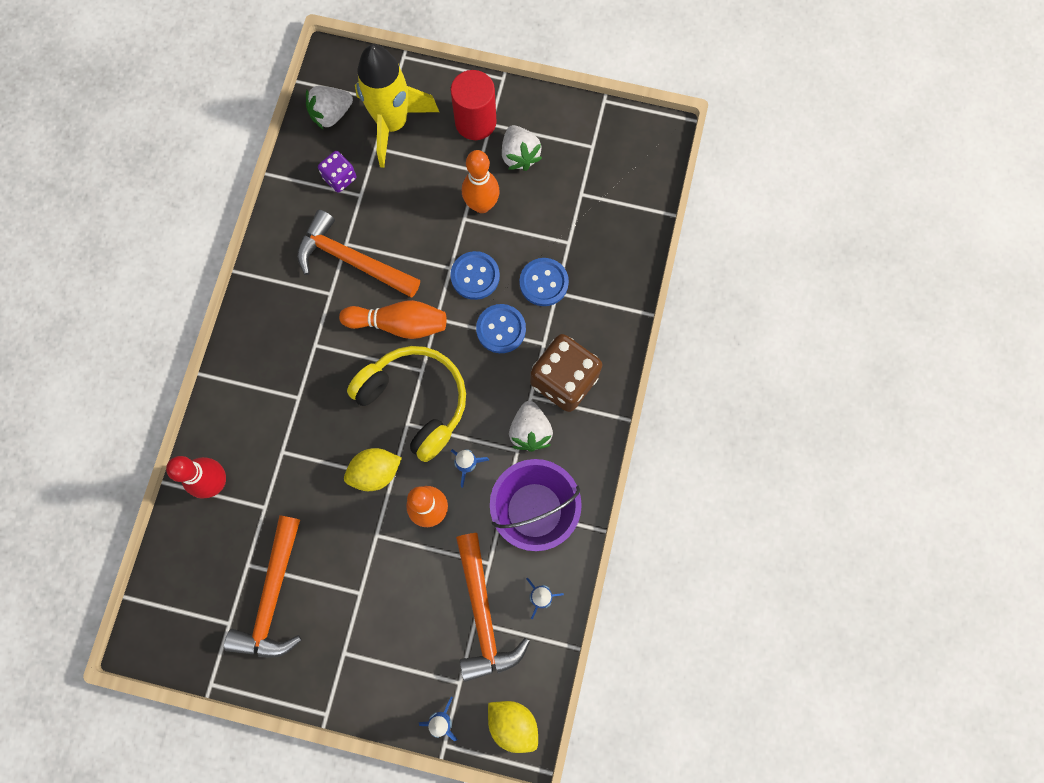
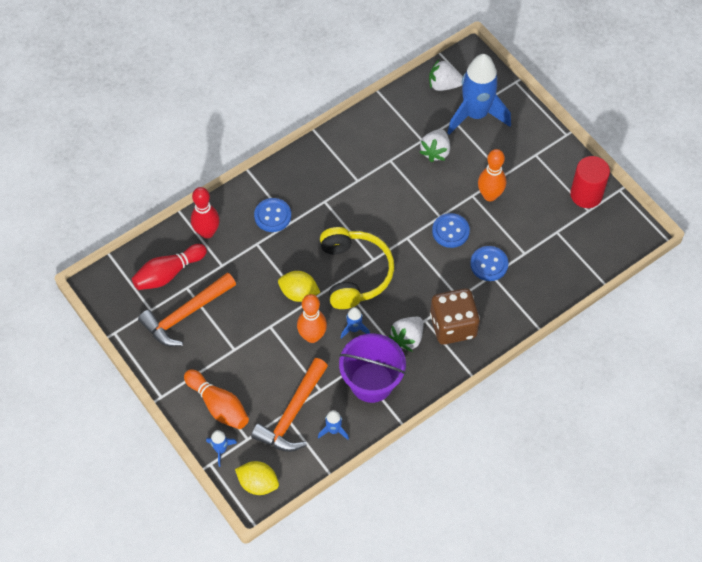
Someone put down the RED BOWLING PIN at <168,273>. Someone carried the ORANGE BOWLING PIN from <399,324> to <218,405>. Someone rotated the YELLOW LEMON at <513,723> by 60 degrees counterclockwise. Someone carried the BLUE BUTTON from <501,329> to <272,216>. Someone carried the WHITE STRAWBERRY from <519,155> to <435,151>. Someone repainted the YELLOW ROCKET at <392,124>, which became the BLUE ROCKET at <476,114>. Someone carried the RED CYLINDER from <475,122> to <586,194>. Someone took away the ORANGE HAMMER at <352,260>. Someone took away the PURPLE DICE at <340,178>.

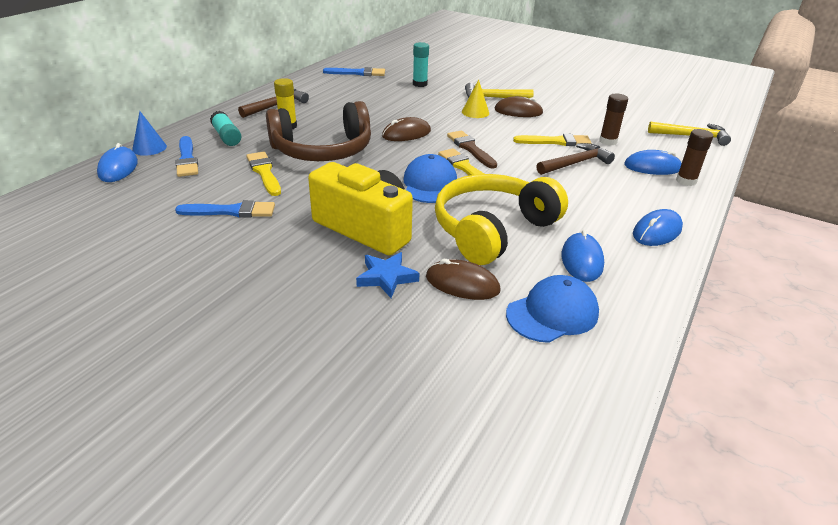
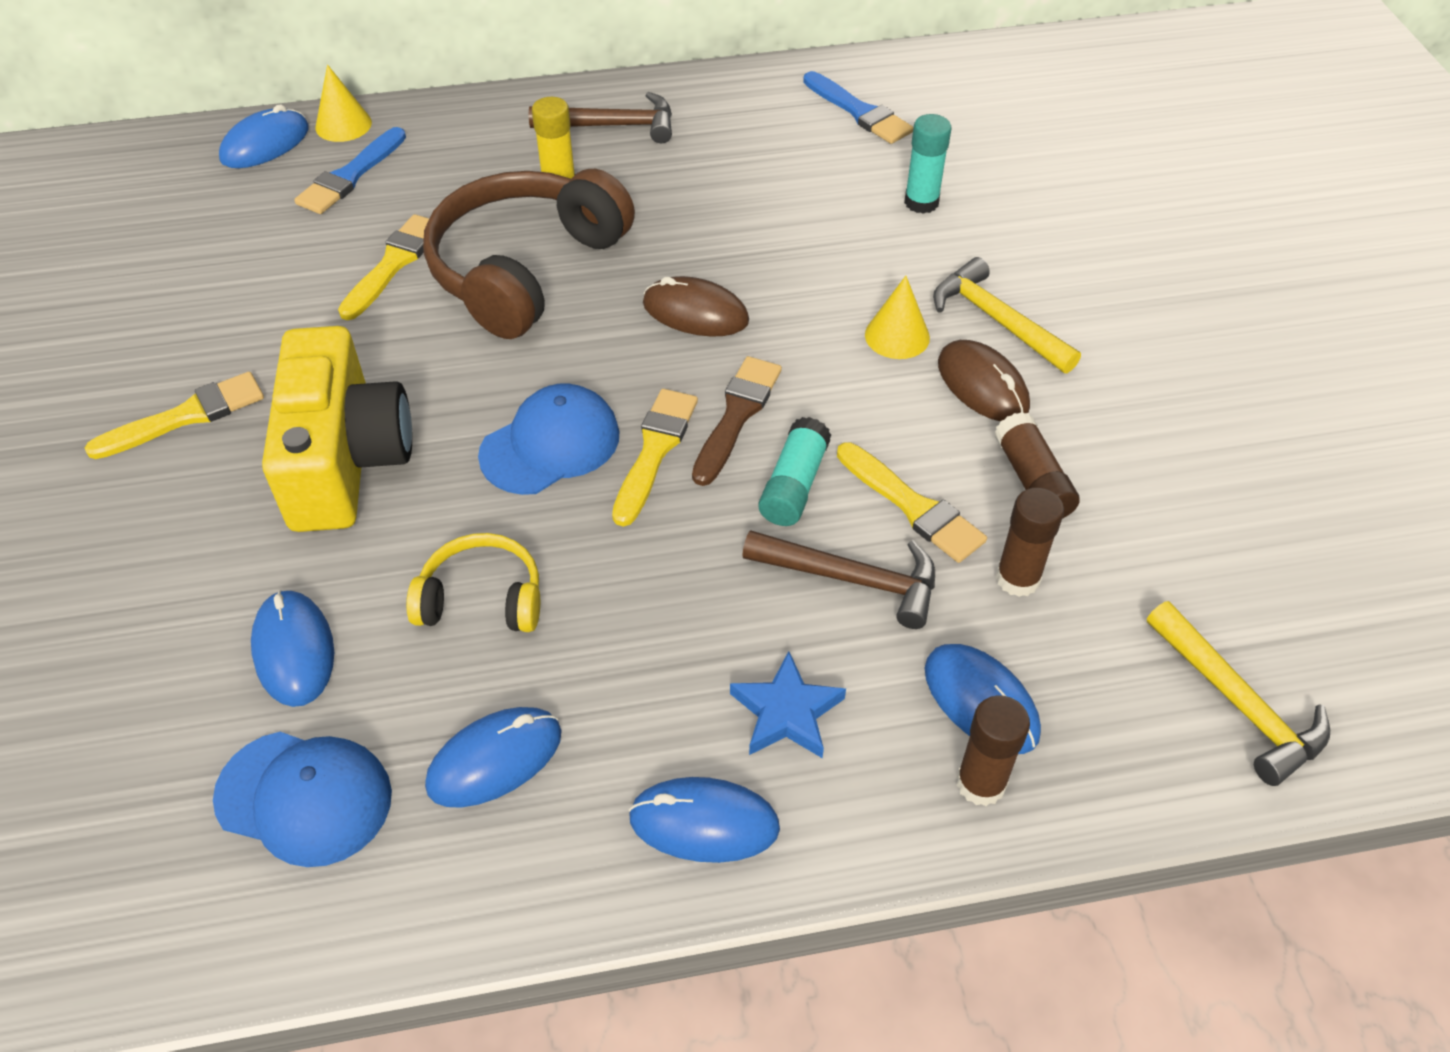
Someone put down the YELLOW BRUSH at <185,417>. Someone repainted the BROWN MOUSE at <462,284>, which became the BLUE MOUSE at <294,650>. Someone repainted the BLUE CONE at <149,148>, which became the YELLOW CONE at <343,125>. Someone scaled the YELLOW HEADPHONES at <492,230> by 0.52. Someone rotated the BROWN HEADPHONES at <323,150> by 90 degrees clockwise. Someone carried the BLUE STAR from <386,277> to <786,712>. Someone carried the TURQUOISE GLUE STICK from <226,136> to <794,485>. Someone put down the BROWN GLUE STICK at <1032,480>. Someone took away the BLUE BRUSH at <231,211>.

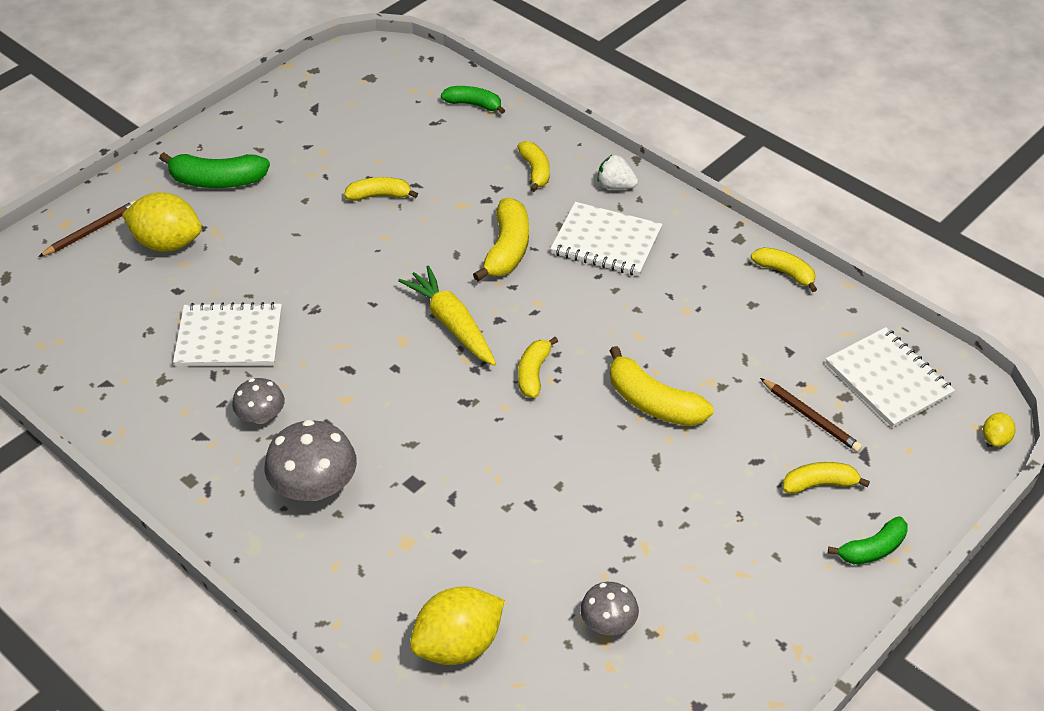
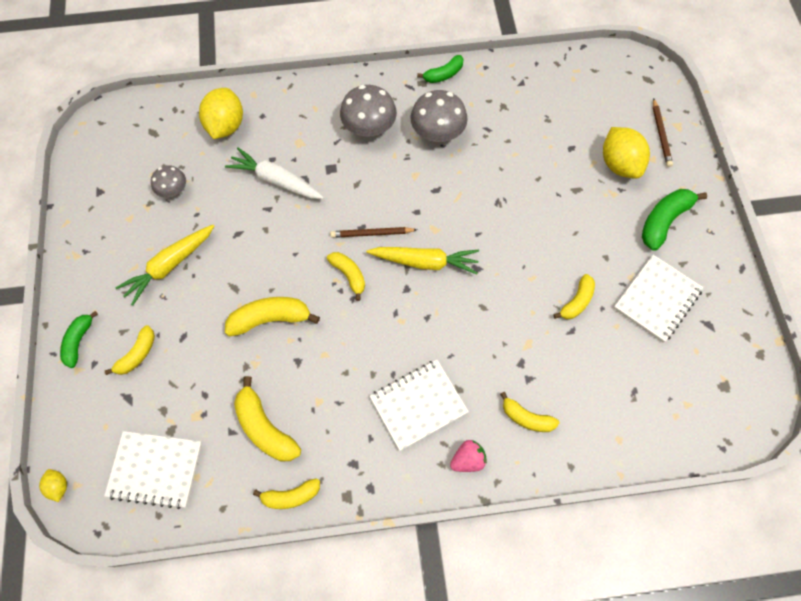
Someone put down the YELLOW CARROT at <169,266>. Someone put down the WHITE CARROT at <276,180>. Someone carried the YELLOW BANANA from <507,249> to <265,428>. Someone carried the BROWN PENCIL from <811,417> to <372,233>. Someone scaled the GREY MUSHROOM at <261,416> by 1.68. Someone carried the GREEN BANANA from <474,104> to <443,74>. Someone repainted the WHITE STRAWBERRY at <615,186>, which became the PINK STRAWBERRY at <467,459>. Someone rotated the YELLOW LEMON at <167,243> by 75 degrees counterclockwise. Someone carried the WHITE NOTEBOOK from <229,338> to <657,299>.

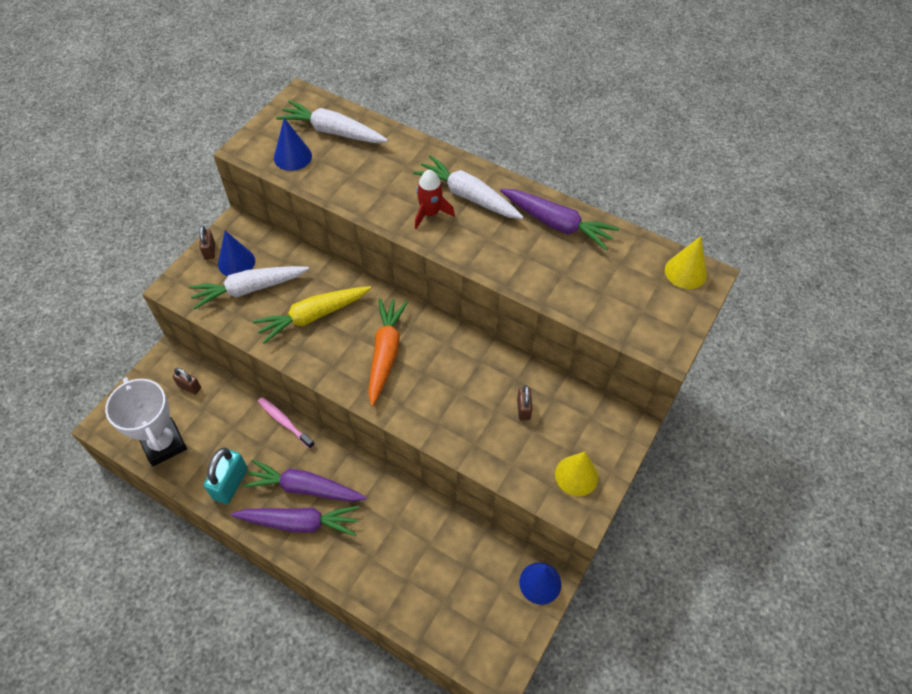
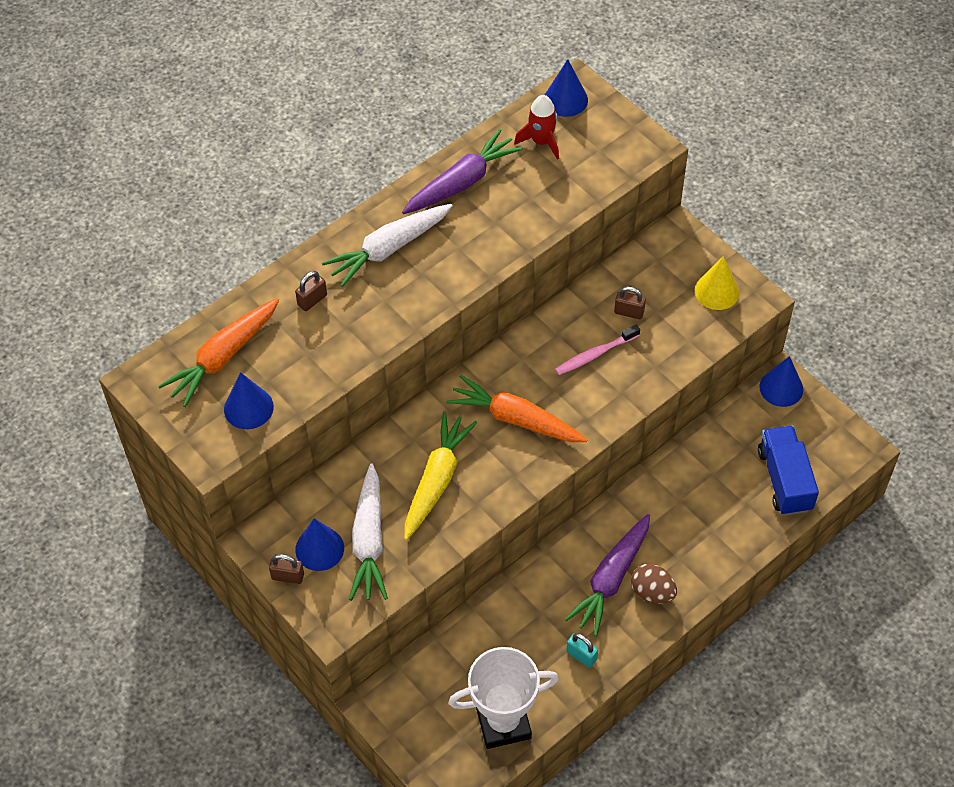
Someone repainted the WHITE CARROT at <333,131>, which became the ORANGE CARROT at <223,357>. Someone carried the BROWN PADLOCK from <189,387> to <312,300>. Someone rotated the YELLOW CARROT at <313,316> by 150 degrees counterclockwise. Someone carried the RED ROCKET from <430,214> to <541,141>. Someone repainted the YELLOW CONE at <685,272>, which became the BLUE CONE at <565,99>. Someone carried the PINK TOOTHBRUSH from <285,422> to <595,354>. Someone scaled the TURQUOISE PADLOCK at <230,484> by 0.58. Someone swapped the PURPLE CARROT at <299,523> for the BROWN EGG at <652,592>. Someone put down the BLUE TRUCK at <784,480>.

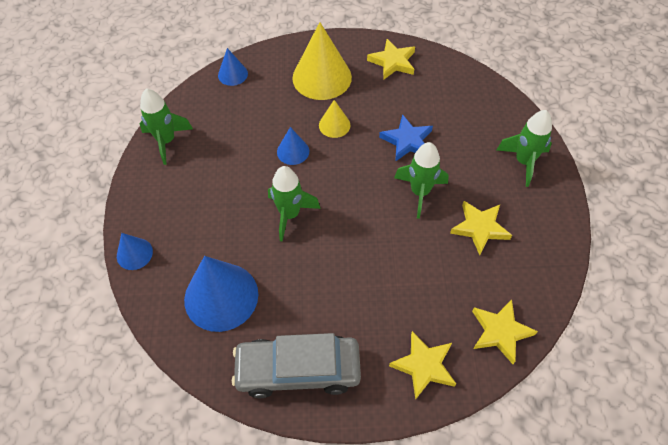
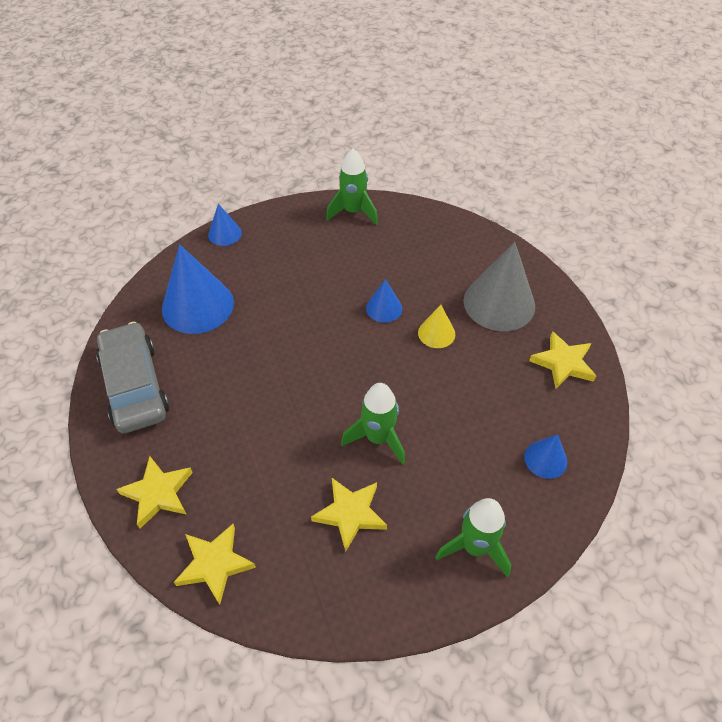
Someone repainted the YELLOW CONE at <322,77>, which became the GREY CONE at <499,303>. Someone carried the BLUE CONE from <232,74> to <545,459>. Someone took away the GREEN ROCKET at <290,214>. Someone took away the BLUE STAR at <407,141>.

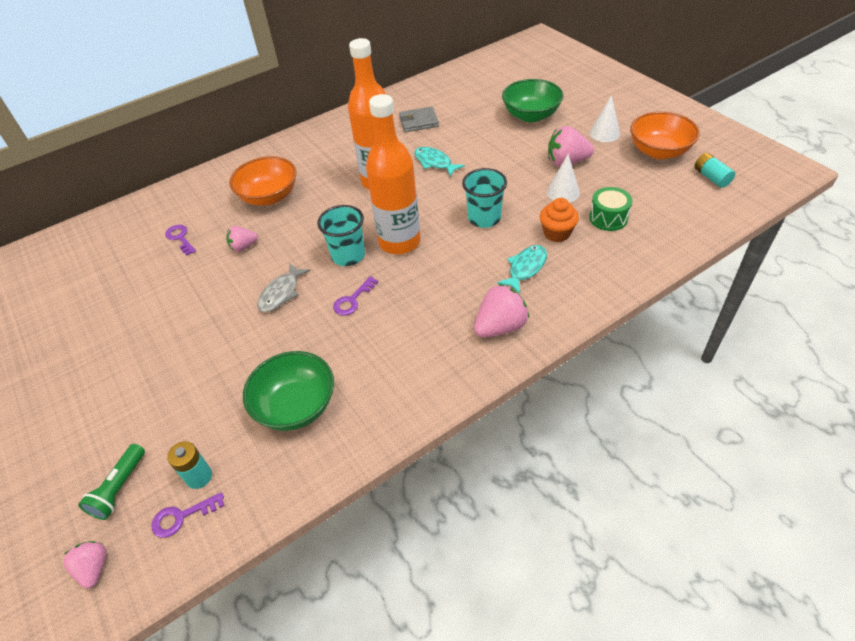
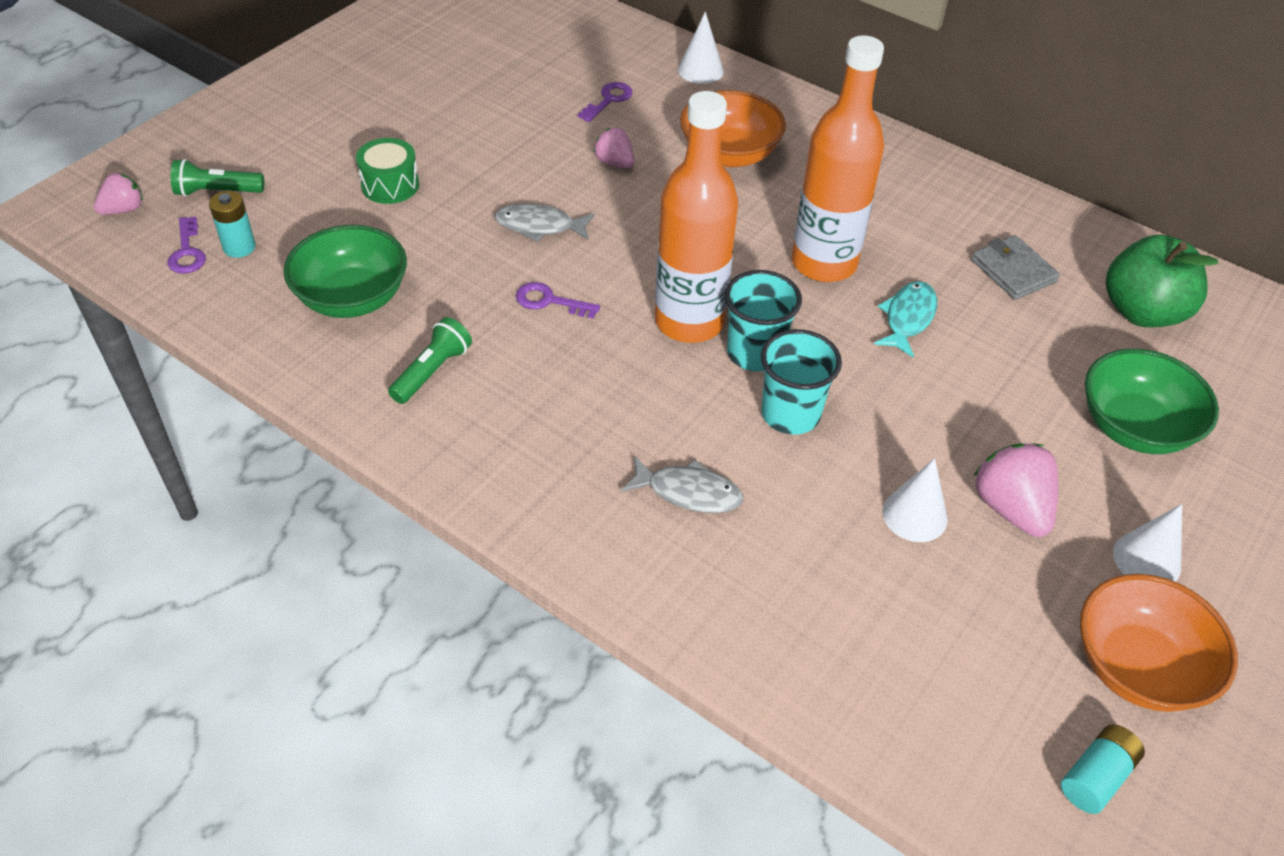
Someone rotated the PURPLE KEY at <182,517> by 150 degrees counterclockwise. Someone carried the GREEN DRUM from <608,218> to <390,185>. Someone put down the GREEN FLASHLIGHT at <432,371>. Someone repainted the TURQUOISE FISH at <525,268>, which became the GREY FISH at <688,492>. Someone put down the WHITE CONE at <700,70>. Someone carried the TURQUOISE CUP from <348,255> to <755,353>. Someone put down the GREEN APPLE at <1142,312>. Someone took away the PINK STRAWBERRY at <500,327>. Someone took away the ORANGE CUPCAKE at <557,233>.

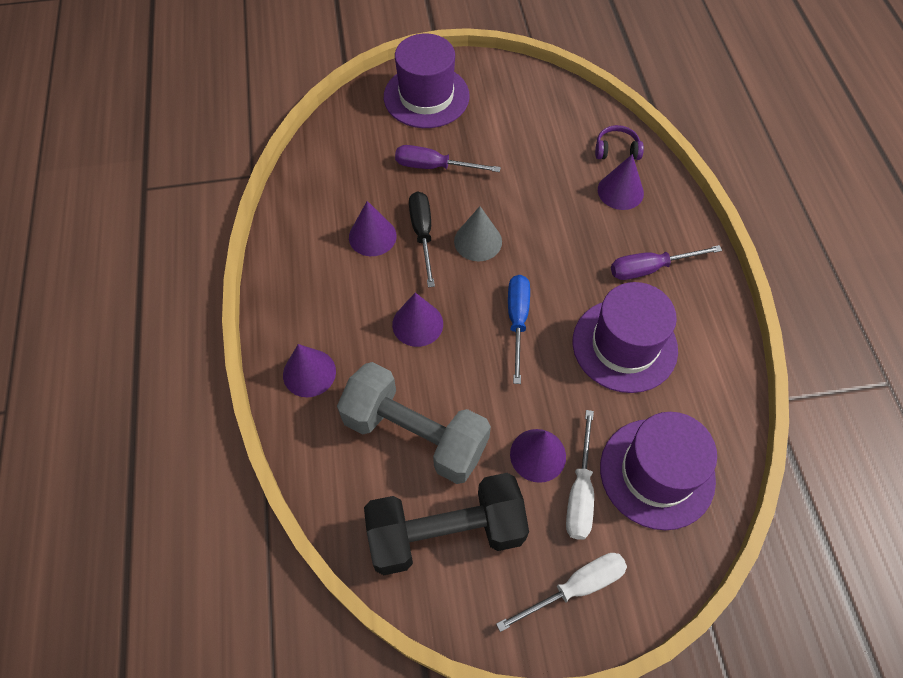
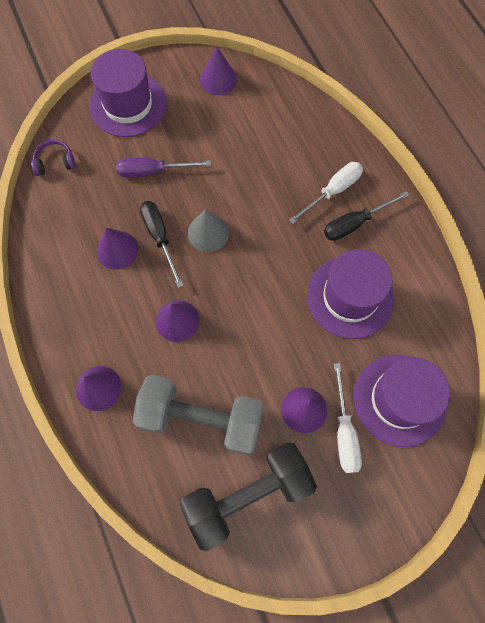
Someone carried the PURPLE HEADPHONES from <616,150> to <55,162>. Someone carried the PURPLE CONE from <620,191> to <218,79>. Someone carried the WHITE SCREWDRIVER from <575,587> to <333,191>. Someone repainted the PURPLE SCREWDRIVER at <650,268>, which became the BLACK SCREWDRIVER at <355,223>. Someone took away the BLUE SCREWDRIVER at <517,321>.

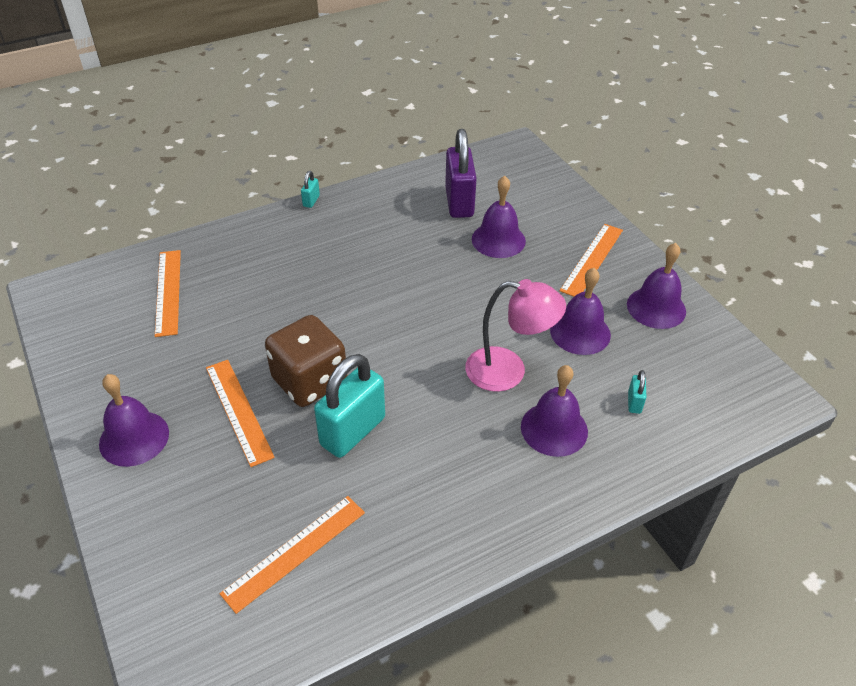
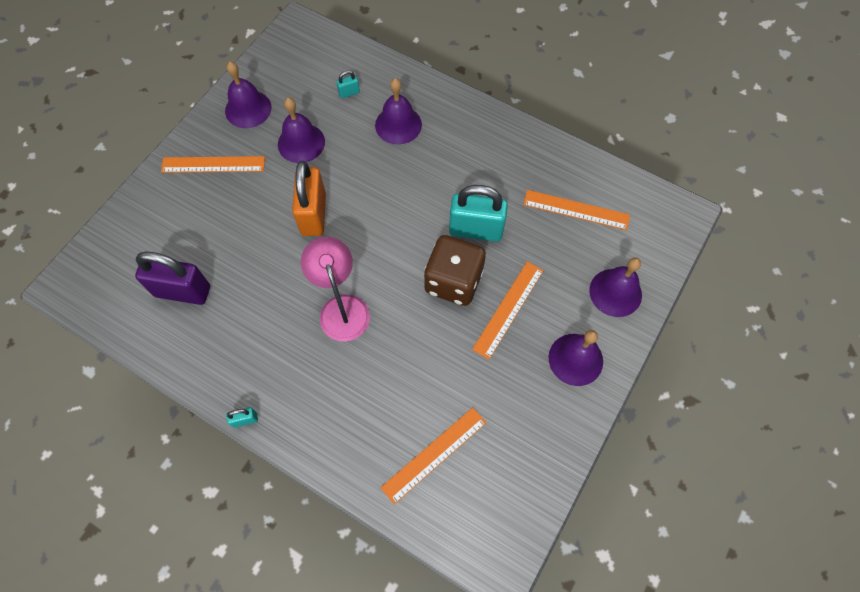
Someone rotated the PURPLE PADLOCK at <459,202> by 45 degrees clockwise. Someone put down the ORANGE PADLOCK at <313,214>. Someone carried the PINK LAMP from <508,371> to <341,307>. Someone carried the PURPLE BELL from <498,240> to <615,292>.

